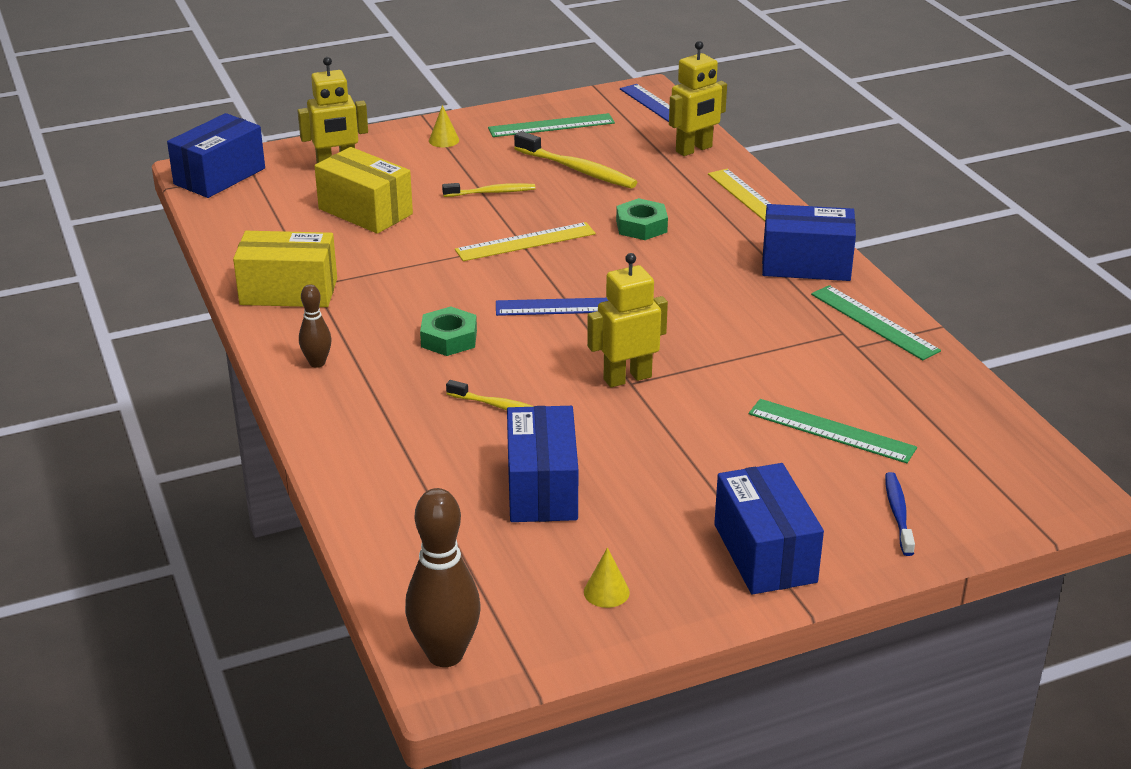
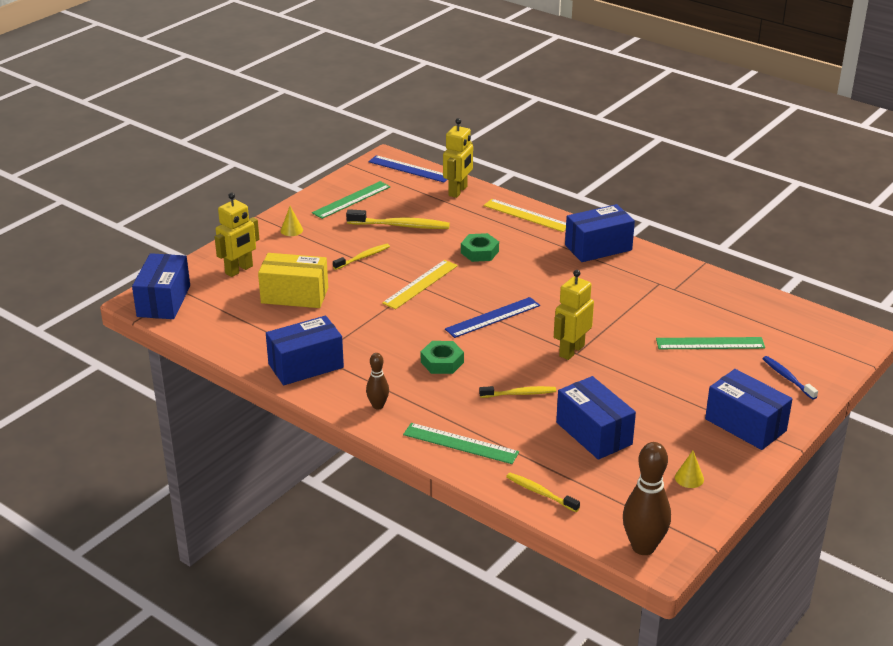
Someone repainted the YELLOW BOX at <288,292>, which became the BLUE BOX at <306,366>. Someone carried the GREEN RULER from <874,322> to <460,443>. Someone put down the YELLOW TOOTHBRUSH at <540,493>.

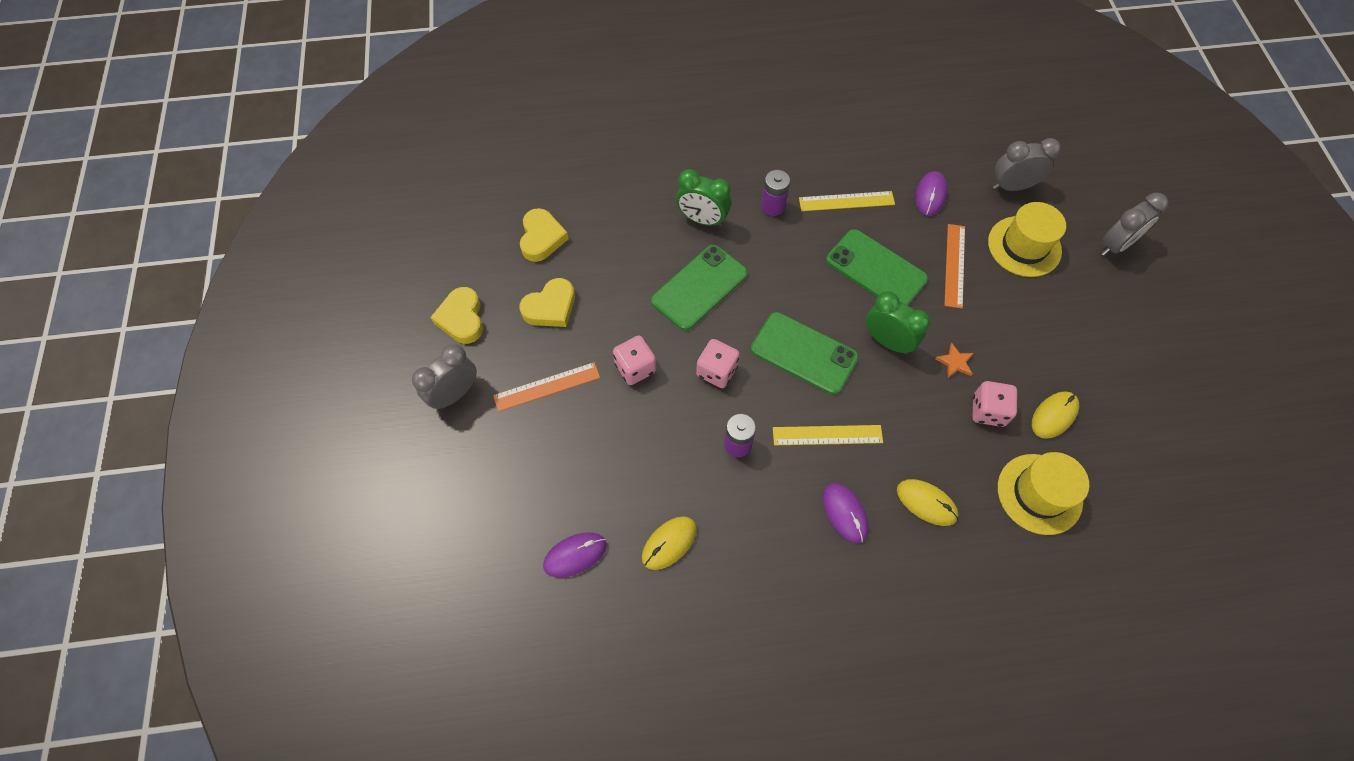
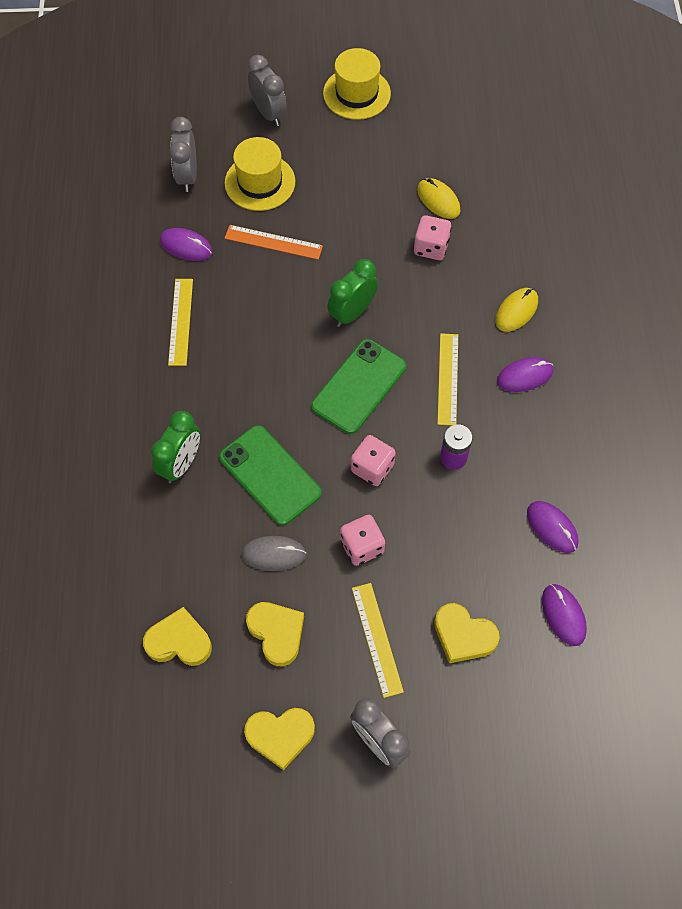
Someone put down the GREY MOUSE at <273,554>. Someone carried the YELLOW HAT from <1039,494> to <356,93>. Someone repainted the ORANGE RULER at <547,386>, which became the YELLOW RULER at <377,639>. Someone put down the YELLOW HEART at <463,635>. Someone repainted the YELLOW MOUSE at <669,543>, which became the PURPLE MOUSE at <552,527>. Someone took away the PURPLE BATTERY at <773,206>. Someone took away the GREEN PHONE at <876,269>. Someone took away the ORANGE STAR at <955,362>.

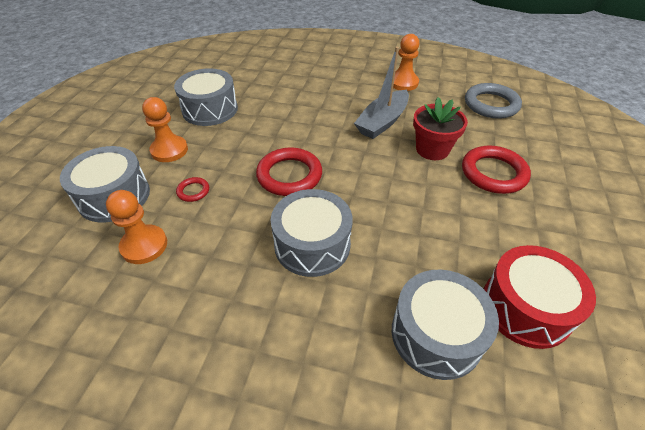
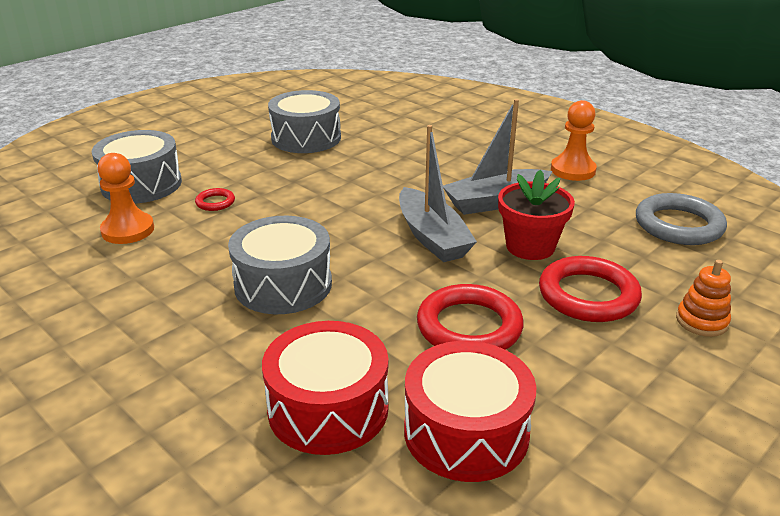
Someone repainted the GREY DRUM at <436,334>, which became the RED DRUM at <328,408>. Someone put down the GREY BOAT at <432,237>. Someone carried the RED RING from <289,175> to <469,327>. Someone put down the ORANGE STACKING TOY at <701,321>. Someone took away the ORANGE PAWN at <169,150>.

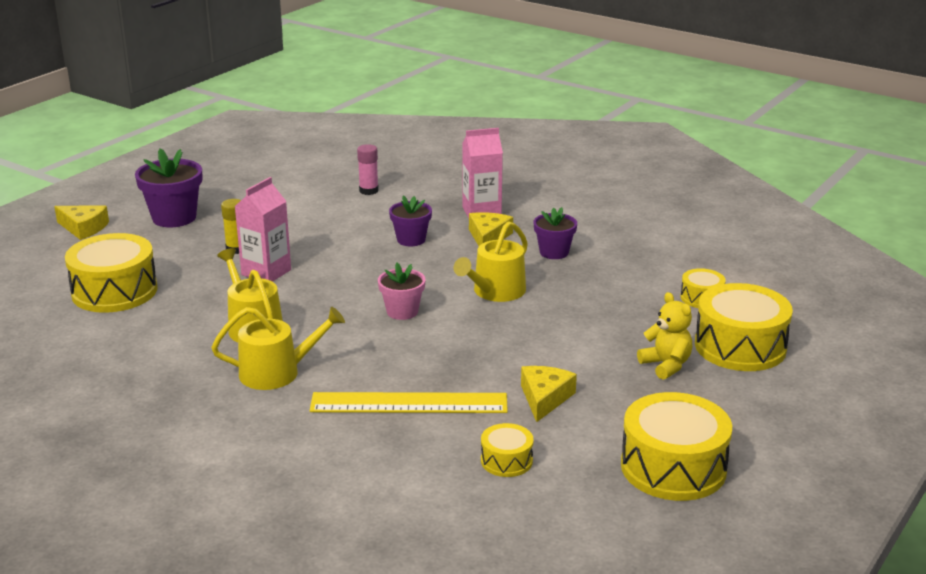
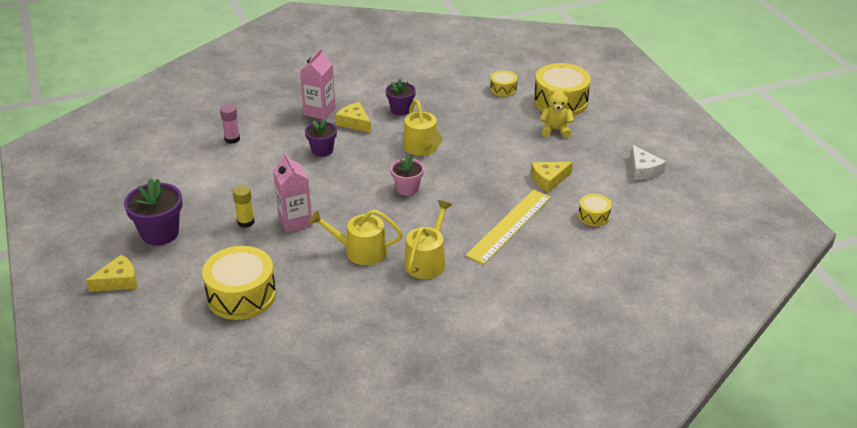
Someone rotated the YELLOW CHEESE at <544,398> by 75 degrees counterclockwise. Someone swapped the YELLOW DRUM at <673,467> for the WHITE CHEESE at <643,170>.

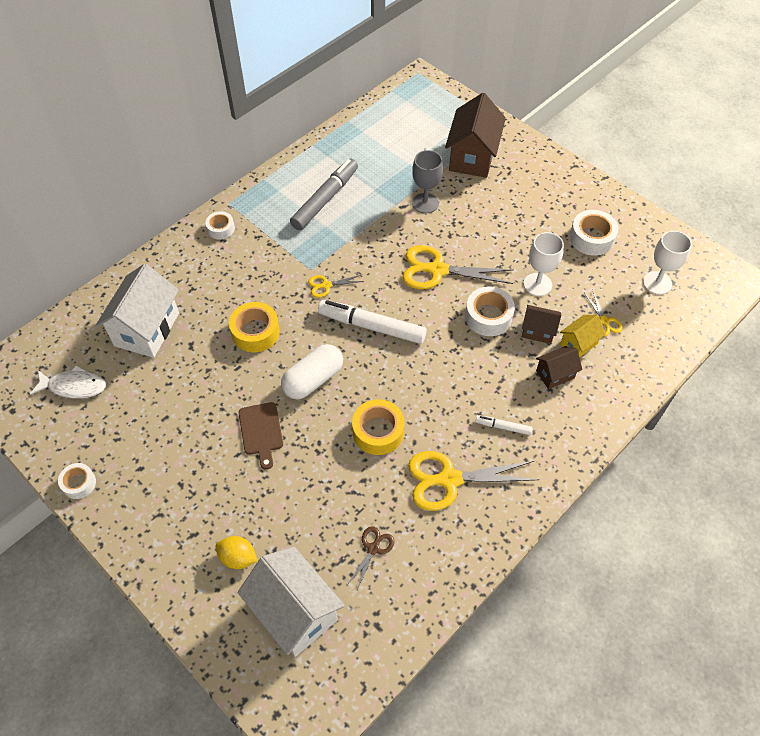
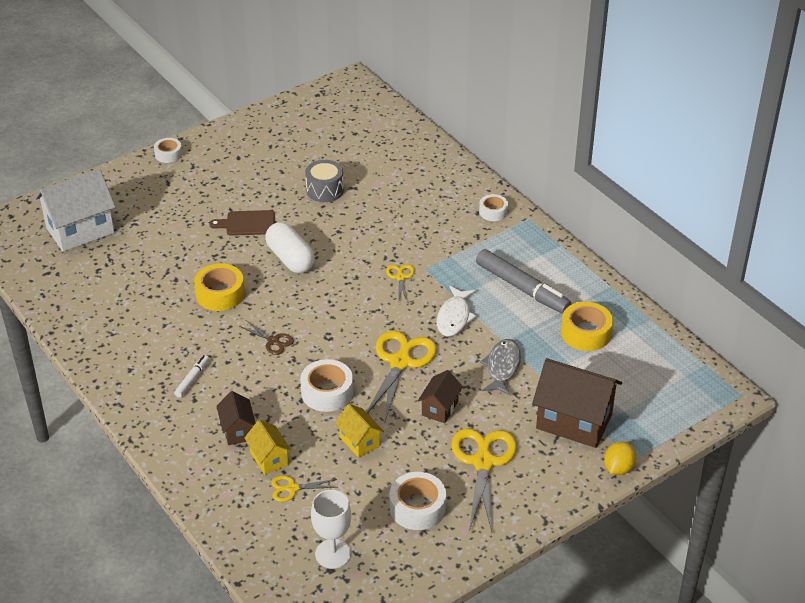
Someone carried the WHITE TAPE from <79,483> to <168,154>. Someone carried the BROWN SCISSORS from <373,548> to <273,341>. Someone put down the GREY DRUM at <325,190>. Someone swapped the WHITE GOBLET at <537,284> for the YELLOW HOUSE at <359,441>. Someone carried the BROWN HOUSE from <538,331> to <439,408>. Someone carried the WHITE FISH from <74,386> to <454,317>. Someone carried the YELLOW SCISSORS from <448,480> to <483,461>. Someone swapped the GREY GOBLET at <425,203> for the GREY FISH at <502,367>. Someone carried the YELLOW TAPE from <255,332> to <585,333>. Someone carried the YELLOW LEMON from <238,557> to <618,468>. Someone took away the WHITE HOUSE at <147,329>. Someone took away the WHITE MARKER at <372,326>.

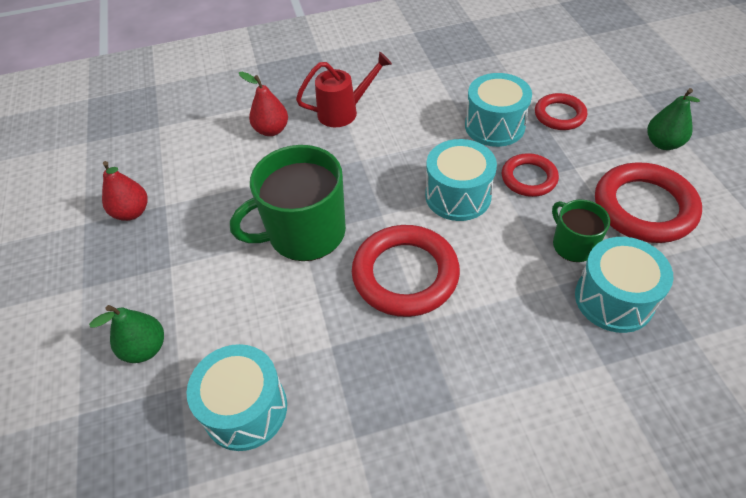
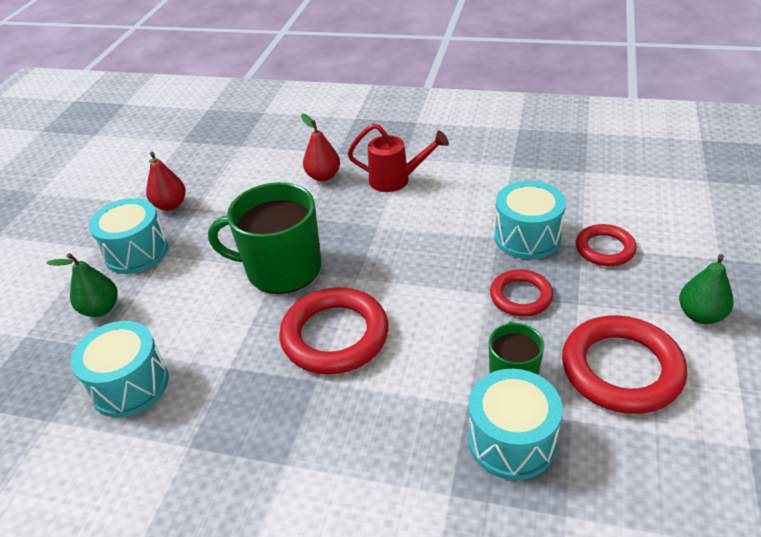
Someone carried the TURQUOISE DRUM from <458,195> to <136,252>.

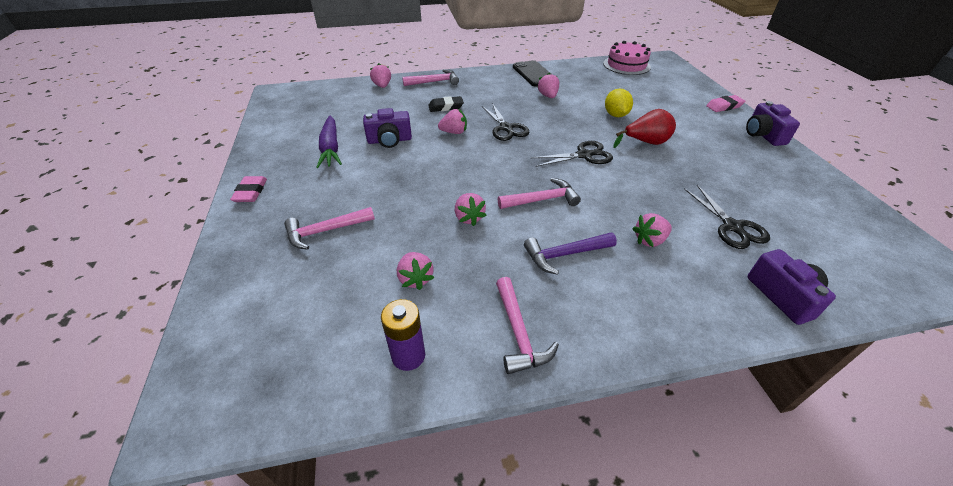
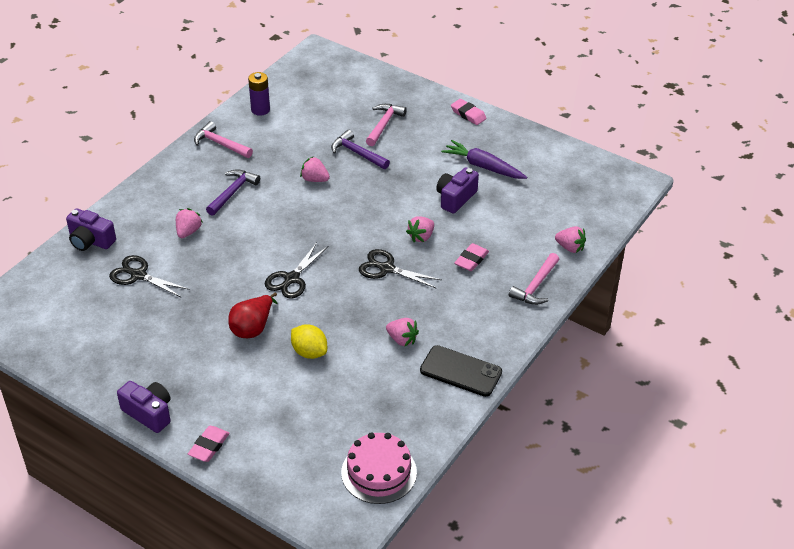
Someone put down the PURPLE HAMMER at <357,153>. Someone repainted the BLACK ERASER at <446,107>, which became the PINK ERASER at <471,260>. Someone took away the PINK STRAWBERRY at <415,279>. Someone took away the PINK HAMMER at <542,200>.

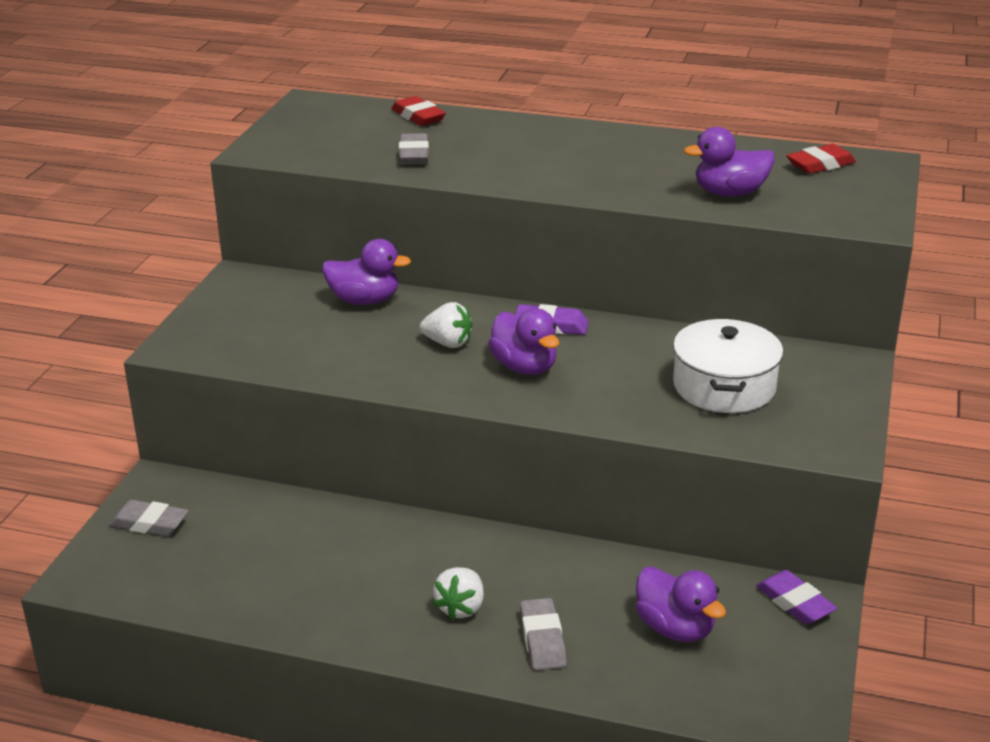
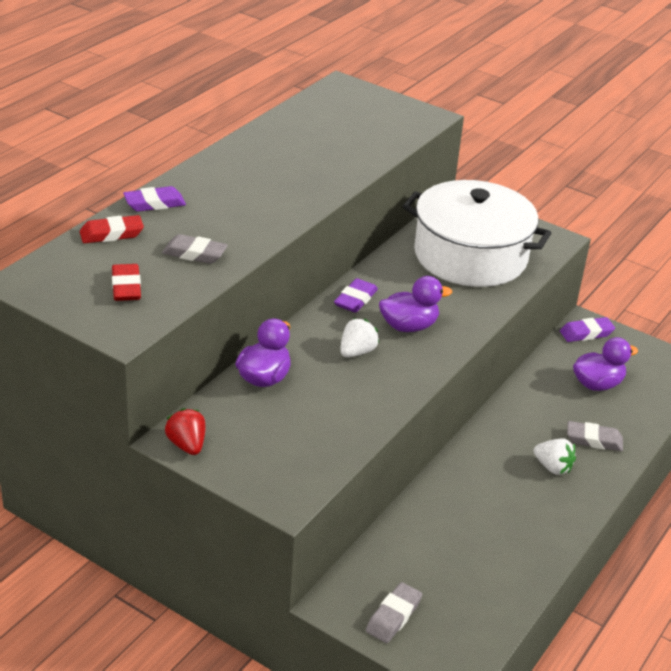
Someone carried the RED ERASER from <820,165> to <126,287>. Someone put down the PURPLE ERASER at <154,203>. Someone put down the RED STRAWBERRY at <187,445>. Someone scaled the WHITE POT at <724,386> by 1.62. Someone took away the PURPLE DUCK at <729,193>.

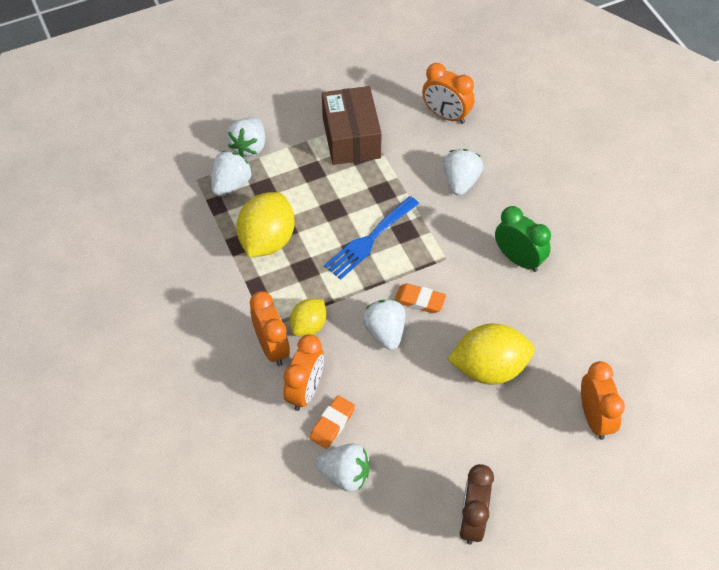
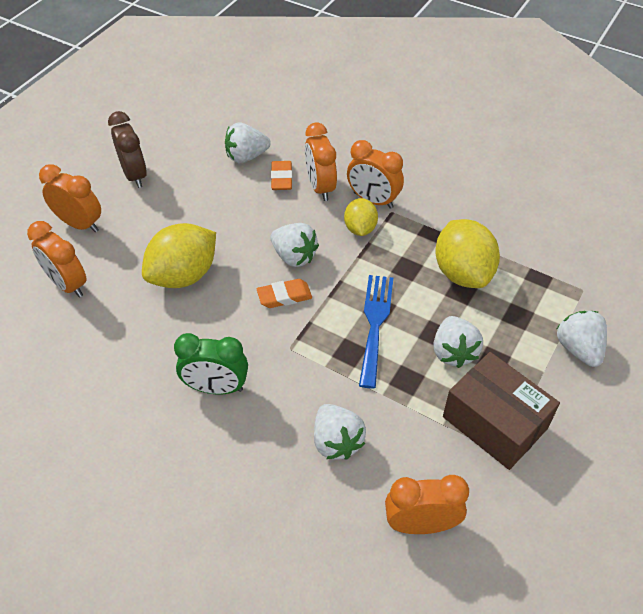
Someone put down the ORANGE CLOCK at <80,224>. Someone carried the WHITE STRAWBERRY from <231,184> to <453,352>.

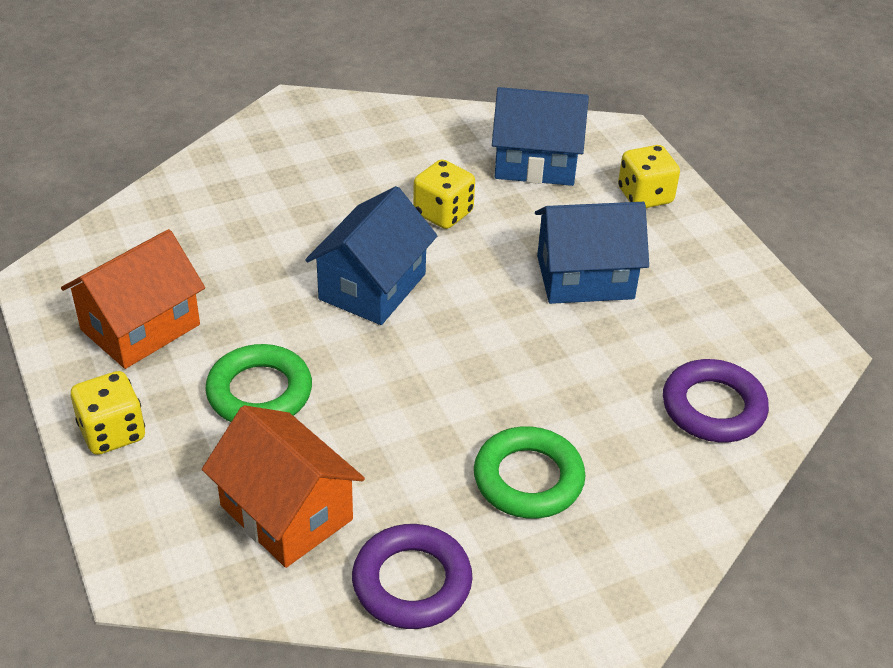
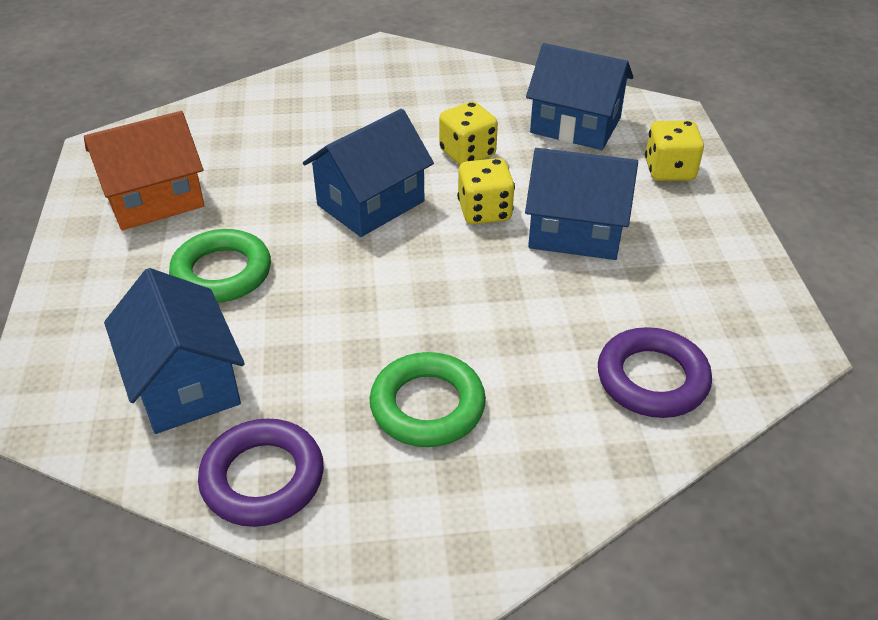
Someone repainted the ORANGE HOUSE at <286,512>, which became the BLUE HOUSE at <185,383>. Someone carried the YELLOW DICE from <112,432> to <484,211>.

